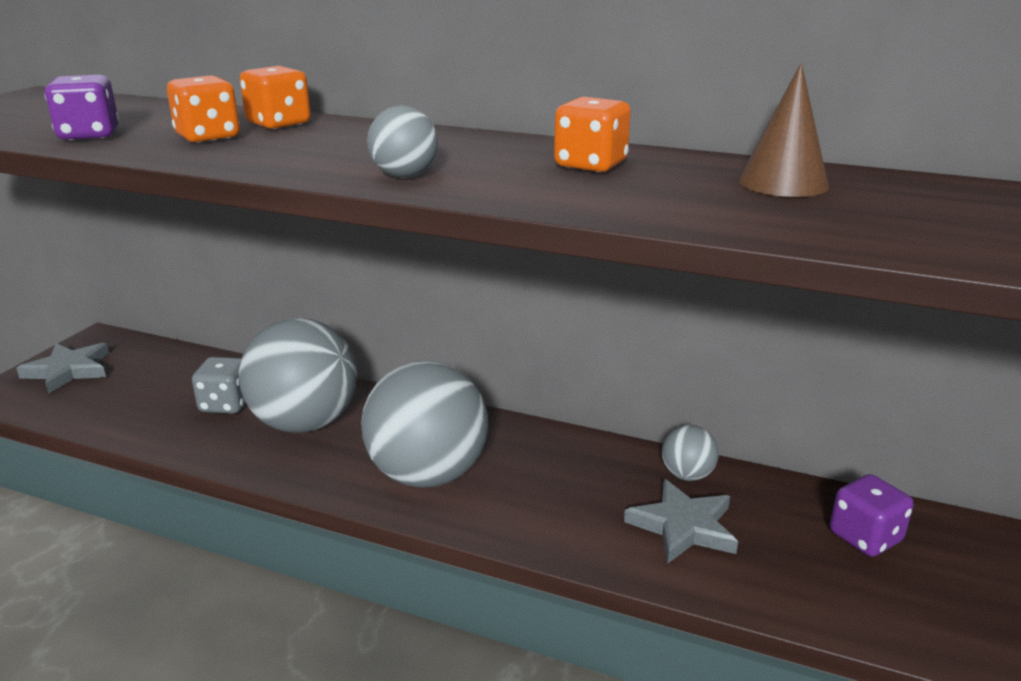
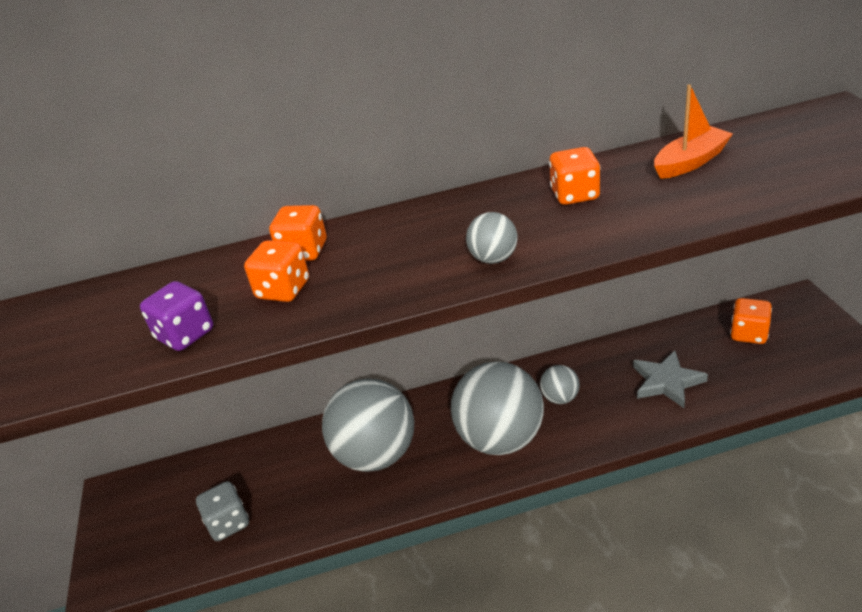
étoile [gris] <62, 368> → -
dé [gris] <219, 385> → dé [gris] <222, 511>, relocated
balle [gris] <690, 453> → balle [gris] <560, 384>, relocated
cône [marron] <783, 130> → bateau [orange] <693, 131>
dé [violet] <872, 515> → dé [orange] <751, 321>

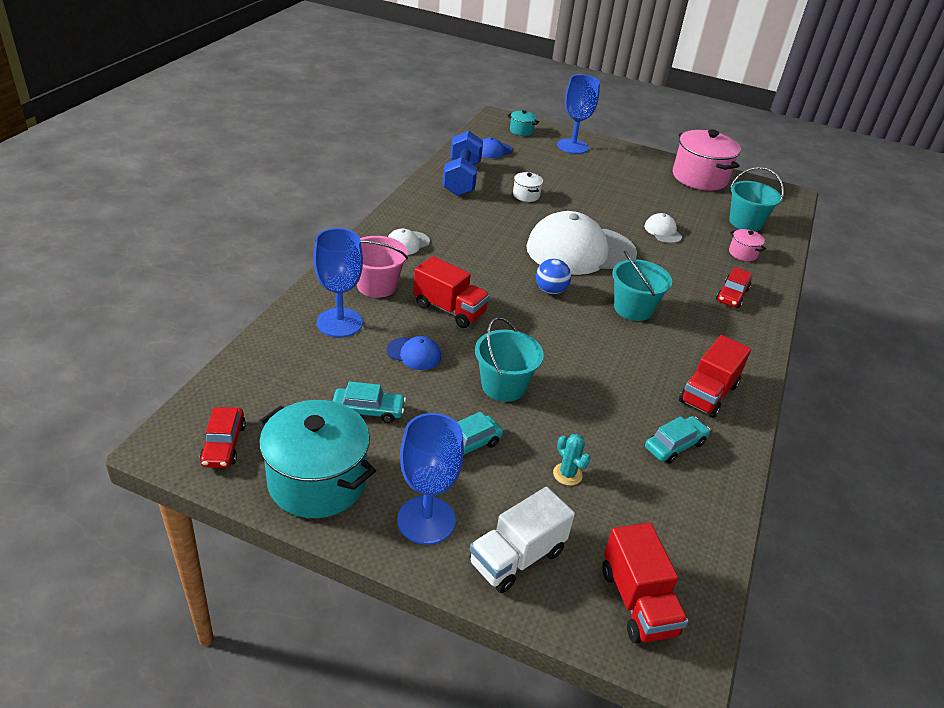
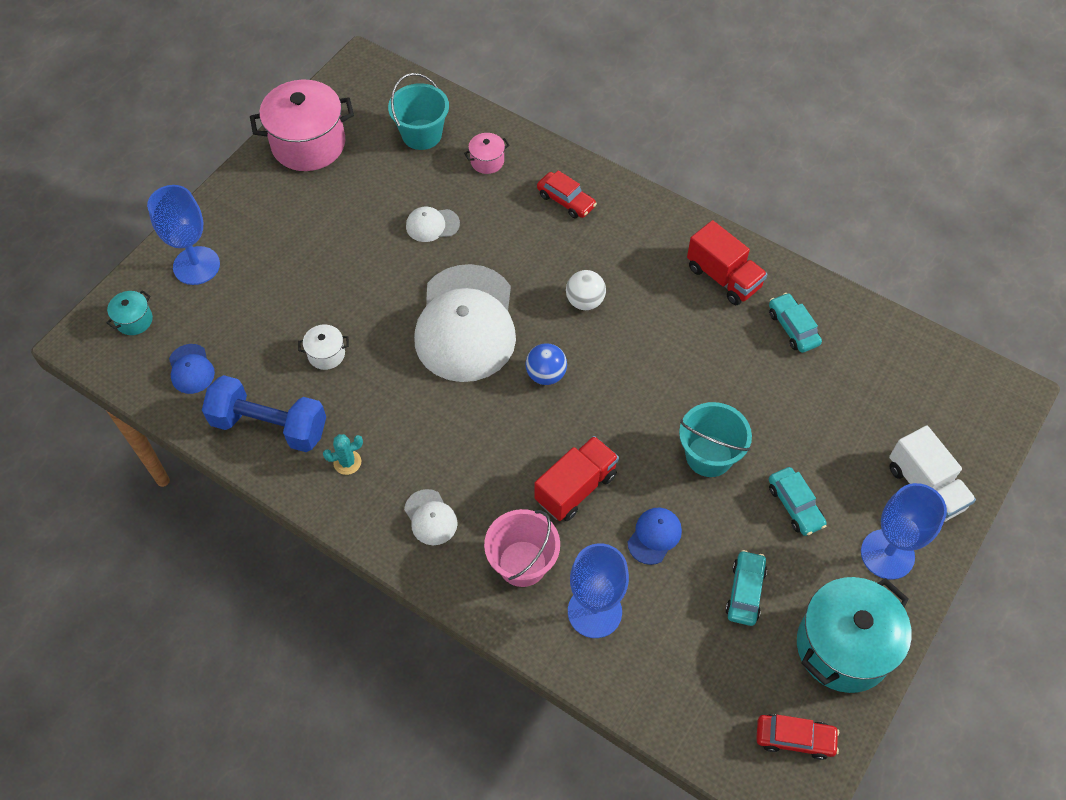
cactus [turquoise] <572, 460> → cactus [turquoise] <343, 454>, relocated
camion [rouge] <645, 583> → -
seau [turquoise] <642, 286> → balle [blanc] <586, 290>

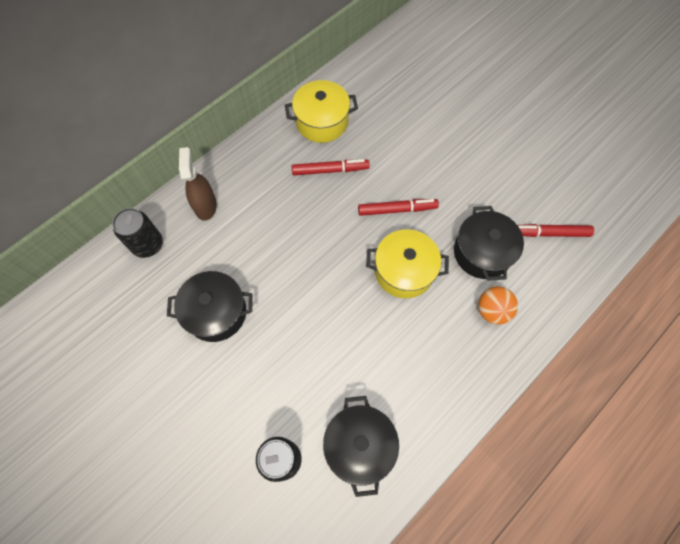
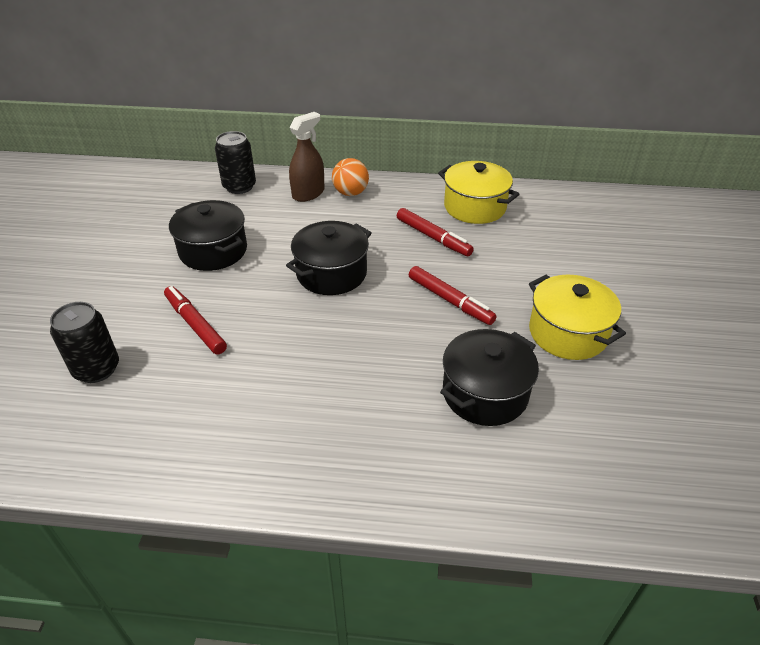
marmite [noir] <361, 446> → marmite [noir] <329, 258>, relocated
marmite [jaune] <407, 263> → marmite [jaune] <577, 317>, relocated
balle [orange] <498, 305> → balle [orange] <350, 177>, relocated
feutre [rouge] <556, 230> → feutre [rouge] <195, 320>, relocated

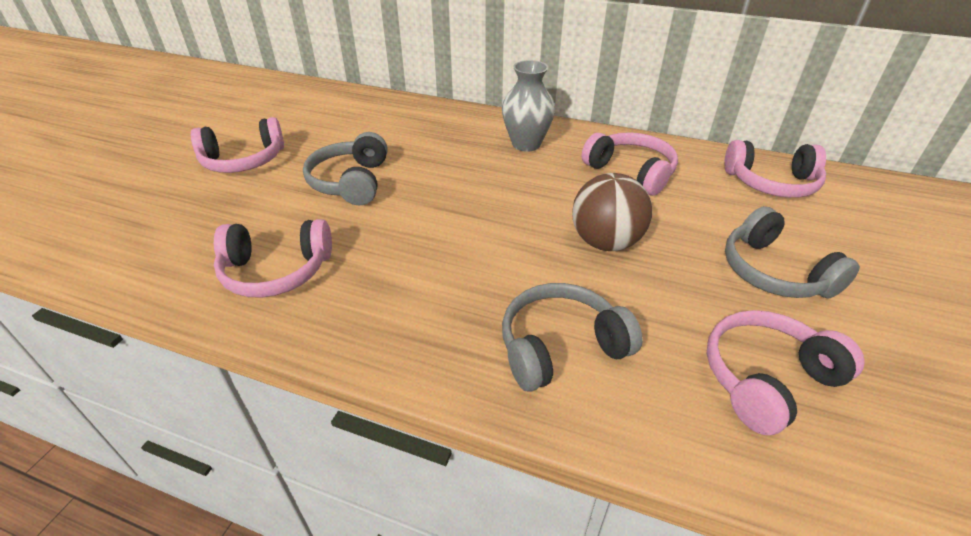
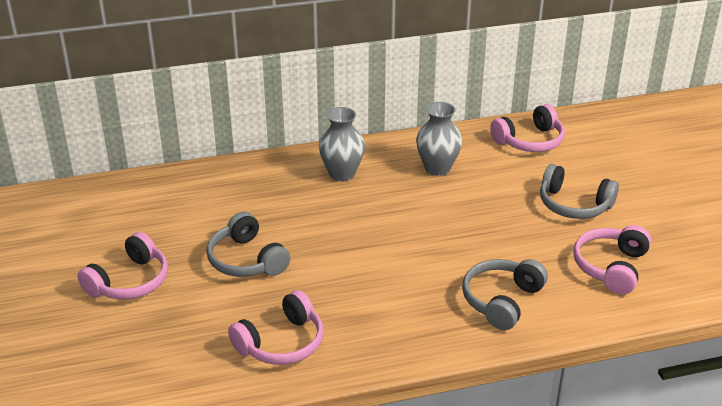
balle [marron] <612, 212> → -
casque audio [rose] <630, 164> → vase [gris] <439, 139>

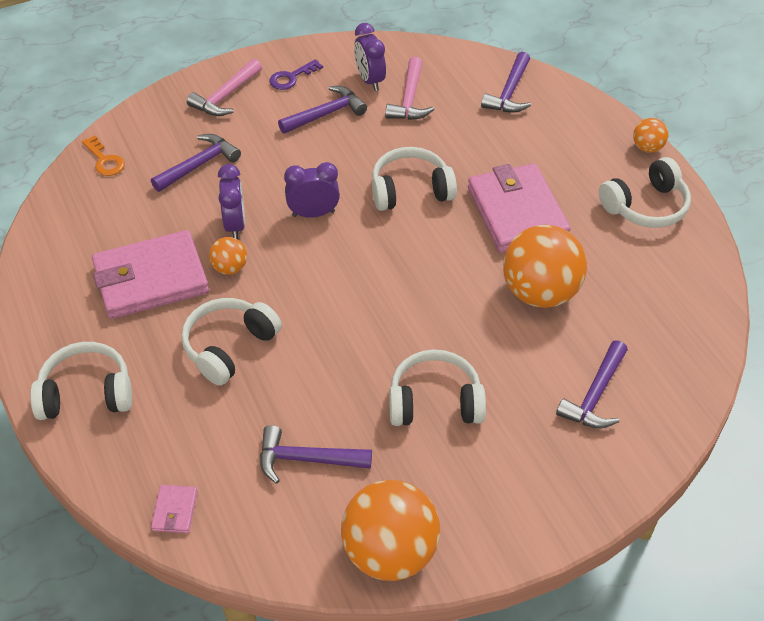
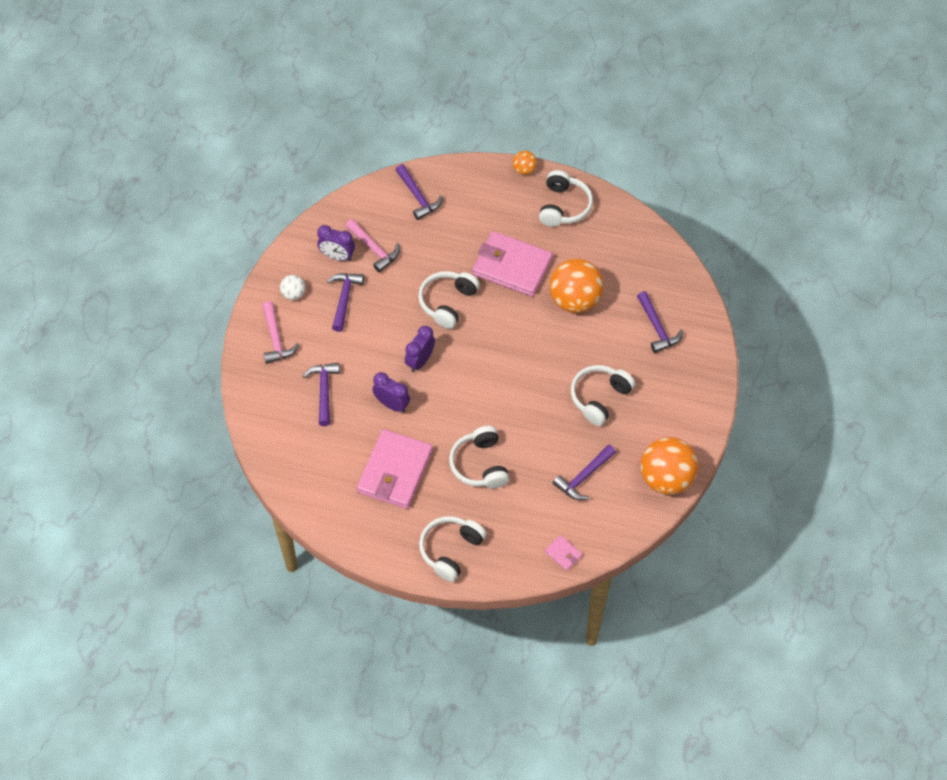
clé [orange] <103, 155> → -
balle [orange] <228, 256> → -
clé [violet] <296, 74> → balle [blanc] <292, 287>

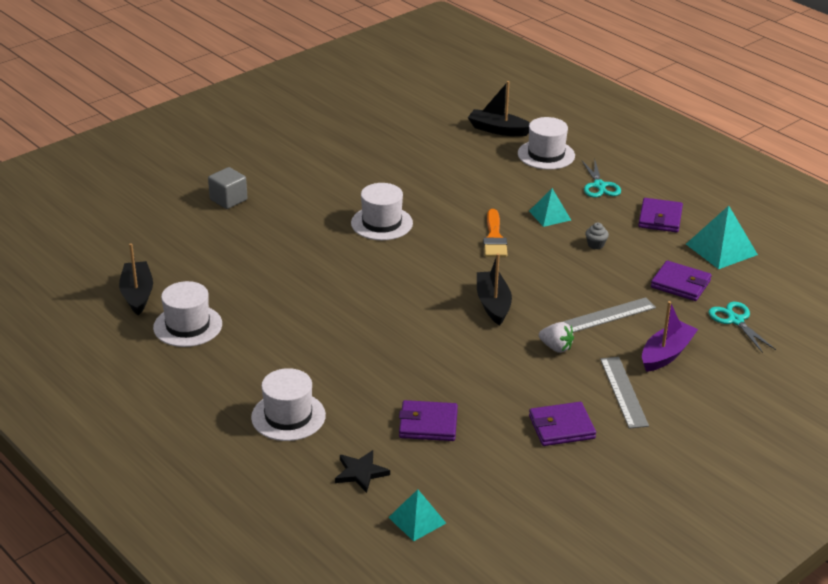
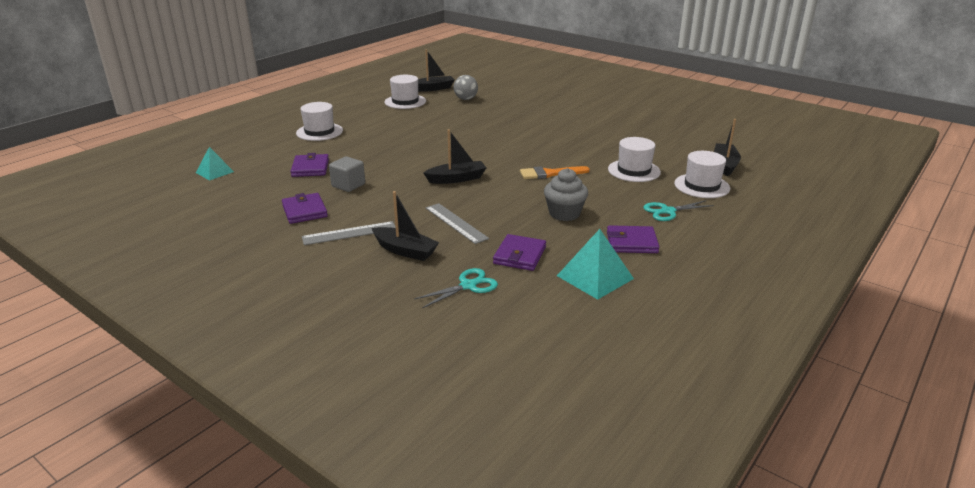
cube [gris] <228, 188> → cube [gris] <347, 174>, relocated
étoile [noir] <362, 471> → -
chapeau [blanc] <382, 211> → chapeau [blanc] <634, 159>, relocated
pyramide [turquoise] <550, 207> → -
fraise [blanc] <556, 337> → -
muffin [gris] <597, 235> → muffin [gris] <566, 194>, x2.04
bateau [violet] <670, 336> → bateau [noir] <405, 226>
- → balle [gris] <466, 87>

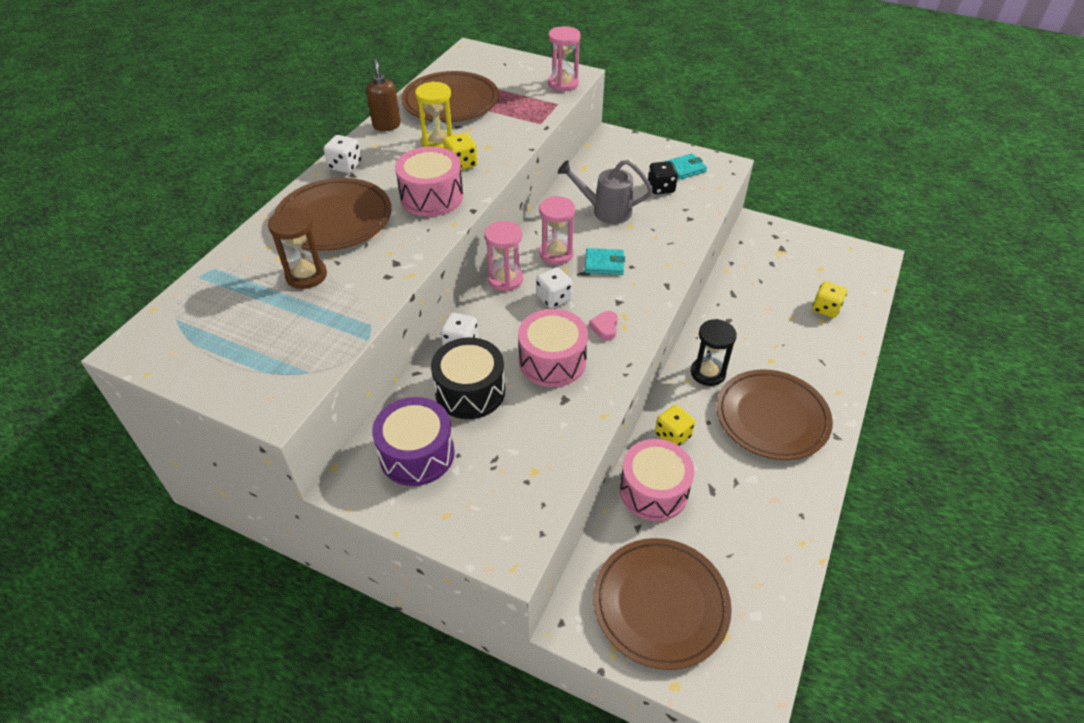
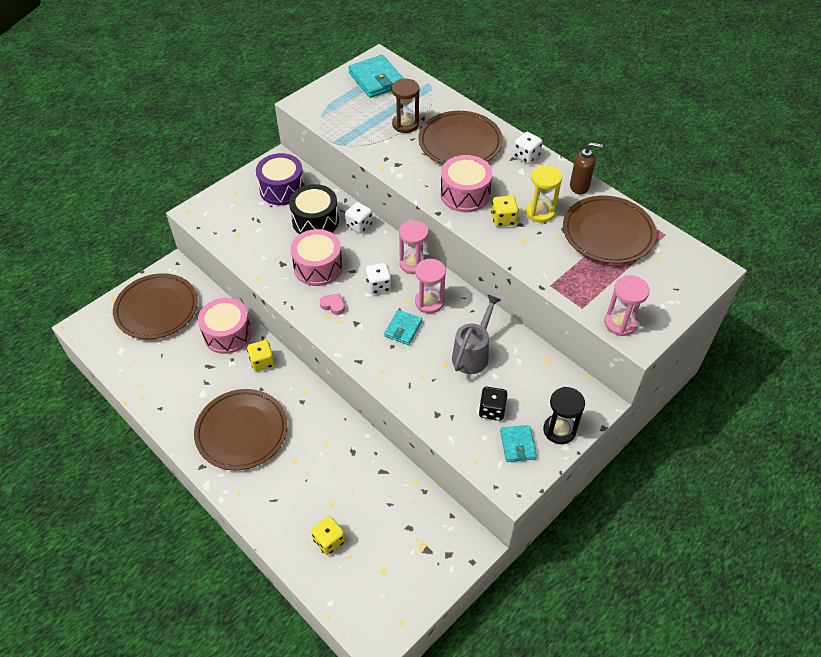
sablier [noir] <714, 352> → sablier [noir] <564, 415>, relocated
- → portefeuille [turquoise] <376, 76>

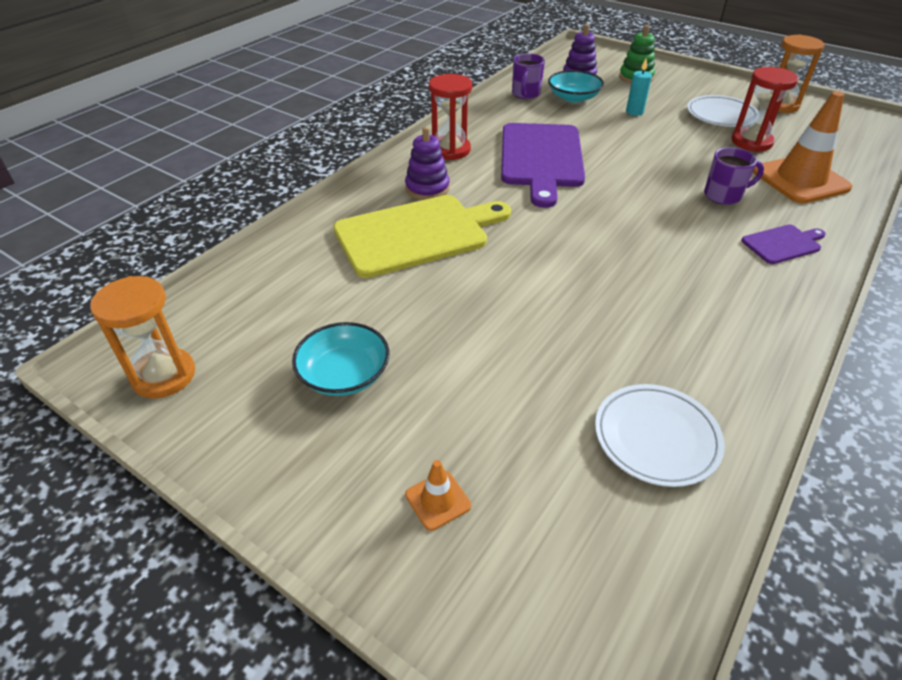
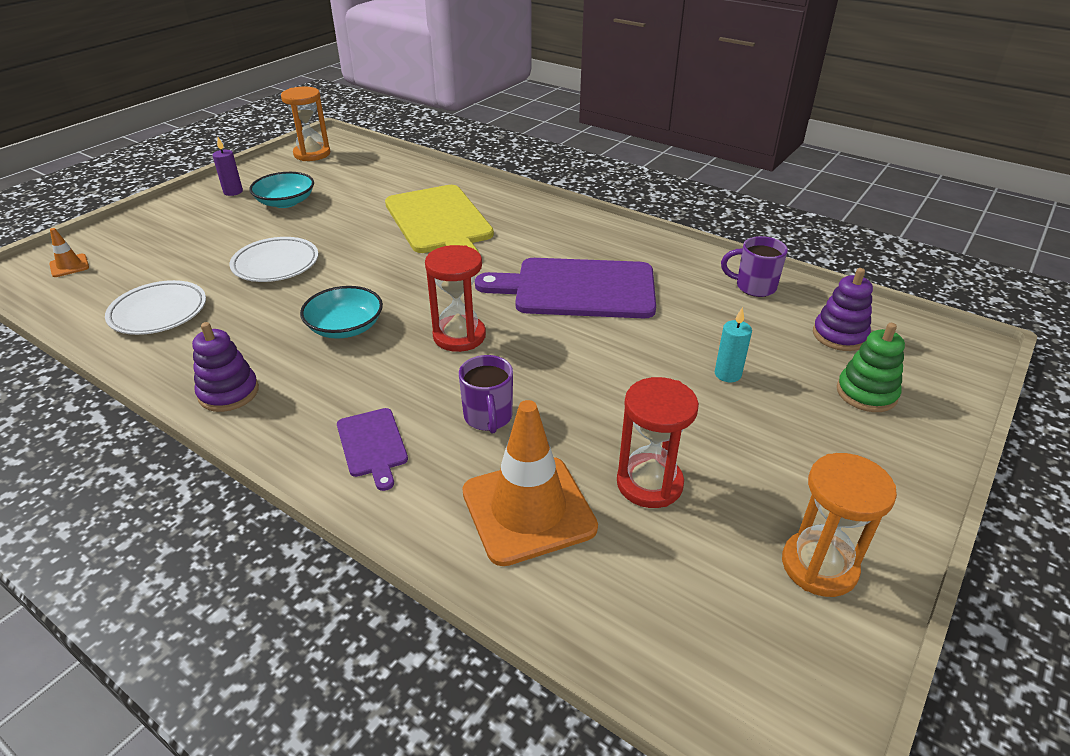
jouet à empiler [violet] <427, 163> → jouet à empiler [violet] <225, 367>, relocated
cône de chantier [orange] <438, 495> → cône de chantier [orange] <69, 252>, relocated
sablier [rouge] <450, 117> → sablier [rouge] <455, 298>, relocated
bol [turquoise] <576, 86> → bol [turquoise] <341, 312>, relocated
assiette [blanc] <723, 111> → assiette [blanc] <274, 259>, relocated
- → bougie [violet] <228, 166>

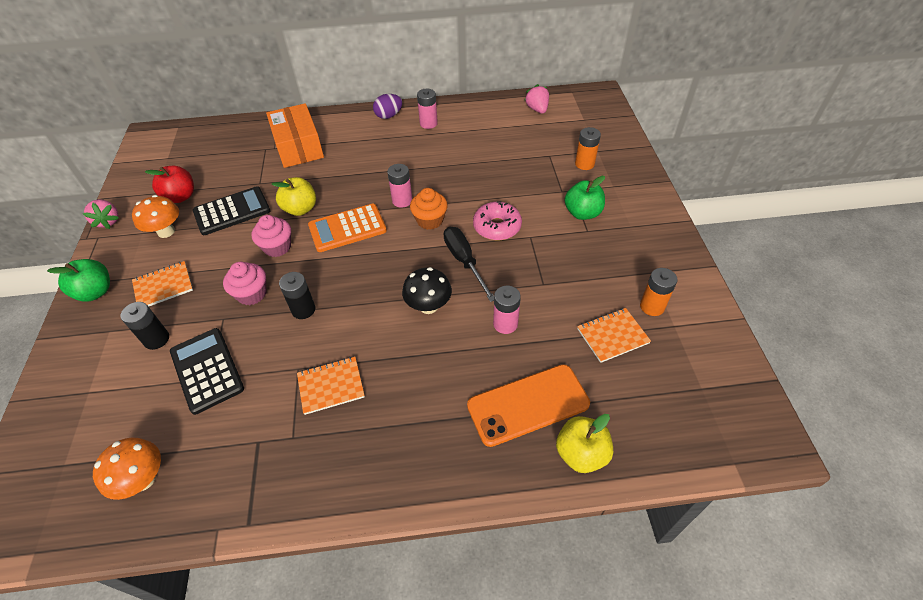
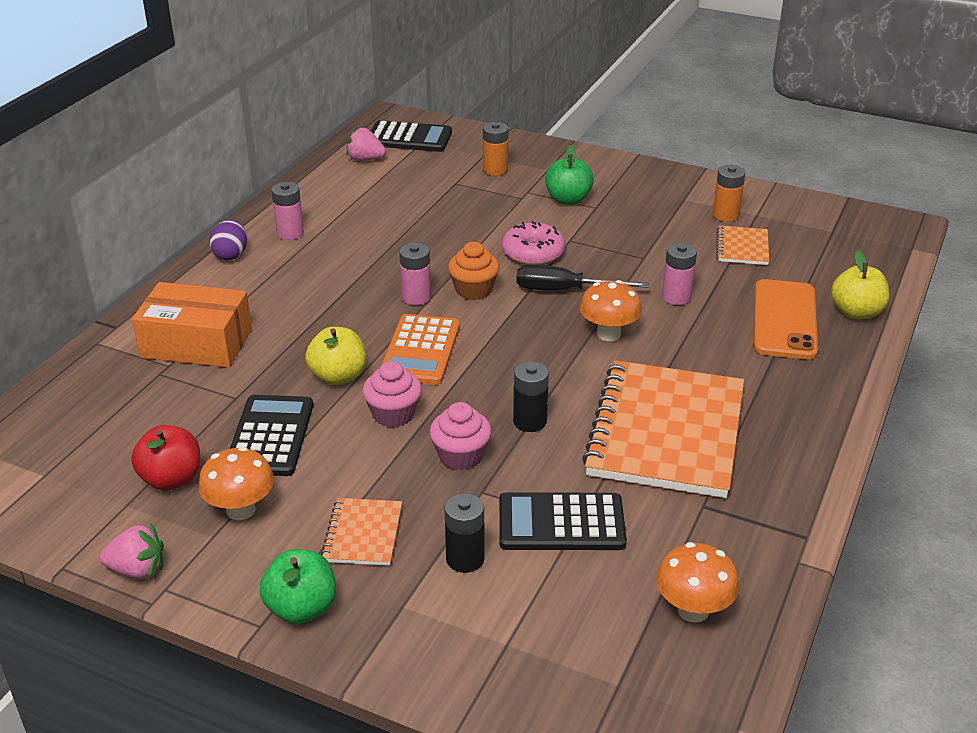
carnet [orange] <331, 386> → carnet [orange] <663, 429>, x2.24
champignon [noir] <427, 290> → champignon [orange] <611, 310>
- → calculatrice [noir] <411, 136>

